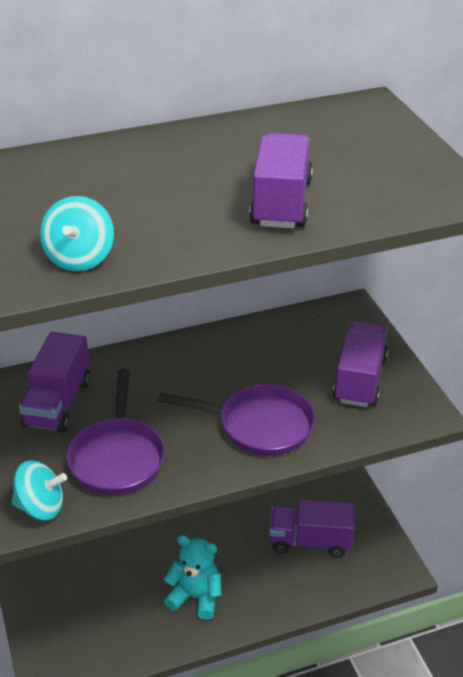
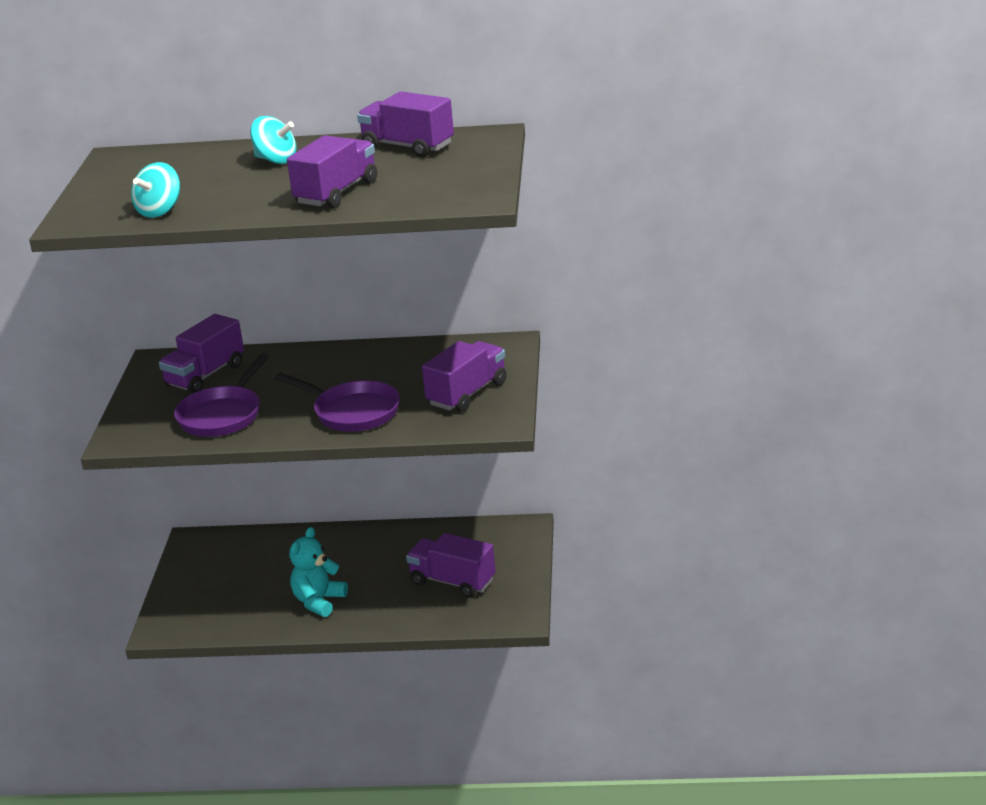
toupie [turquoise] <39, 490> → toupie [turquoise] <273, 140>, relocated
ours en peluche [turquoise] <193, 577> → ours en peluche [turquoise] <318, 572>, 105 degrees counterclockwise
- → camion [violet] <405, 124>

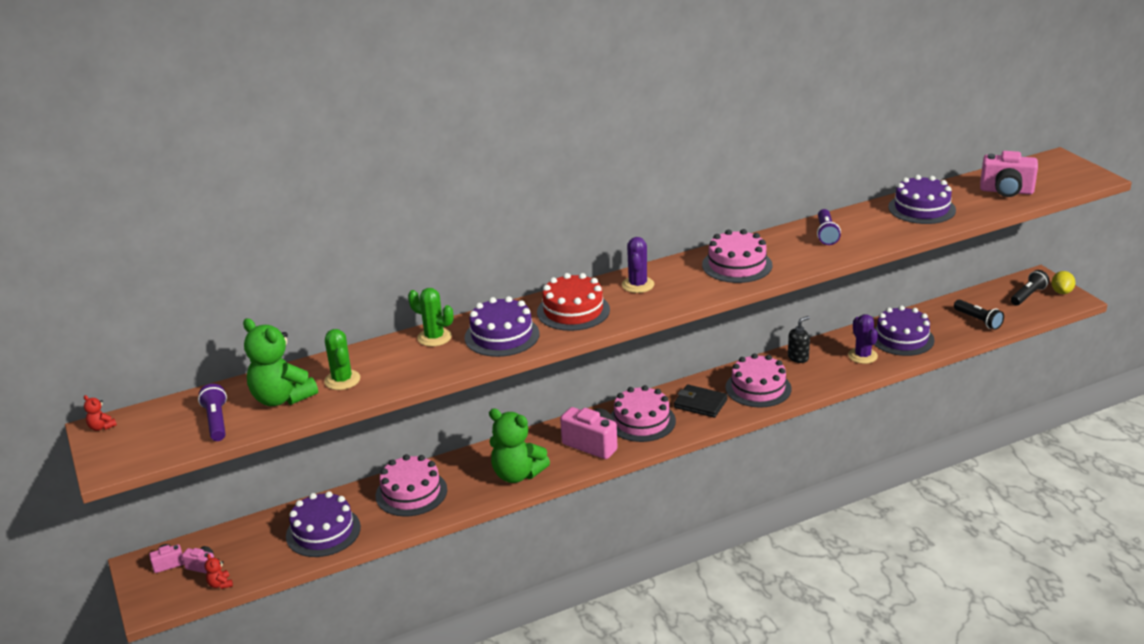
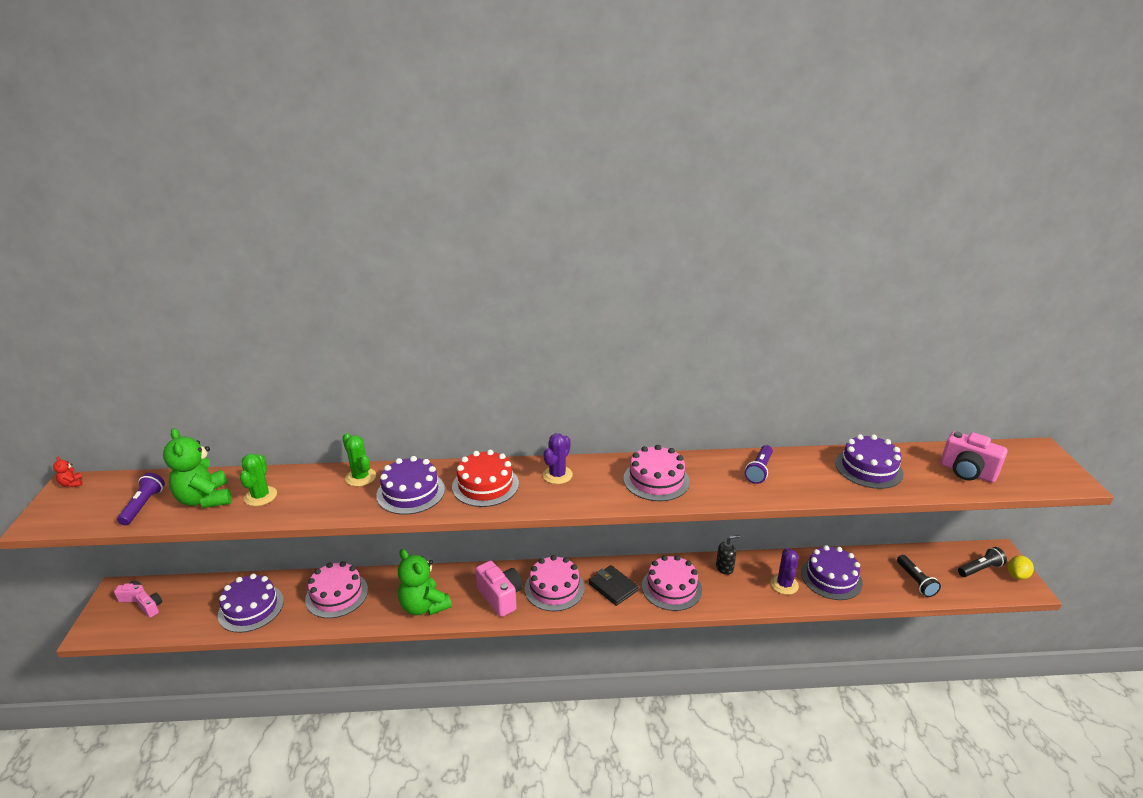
ours en peluche [rouge] <219, 571> → -

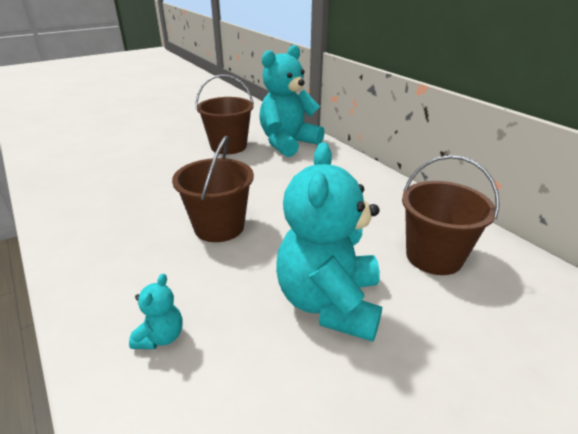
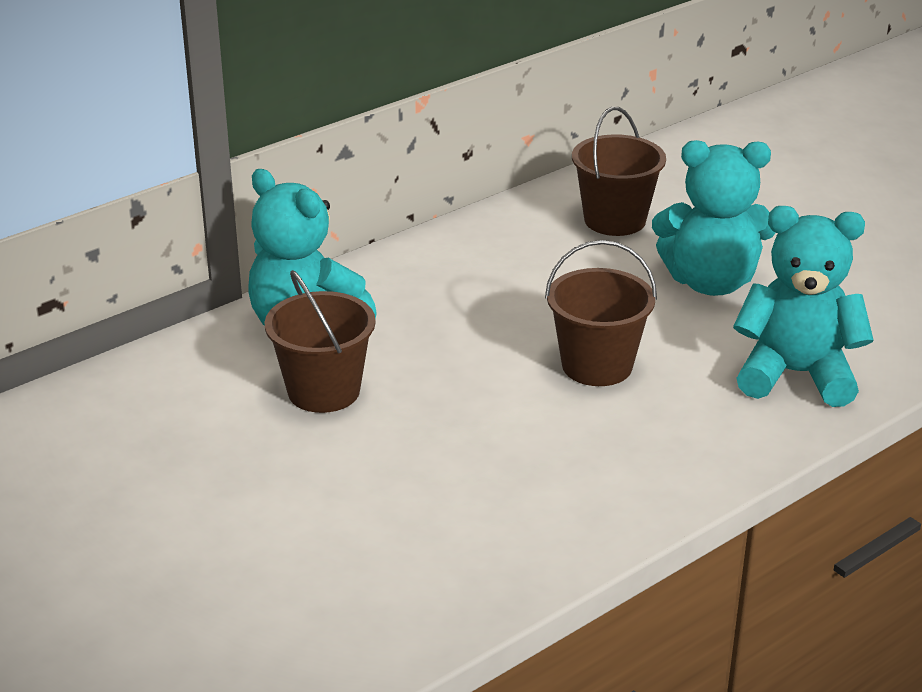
ours en peluche [turquoise] <156, 311> → ours en peluche [turquoise] <803, 306>, x2.36

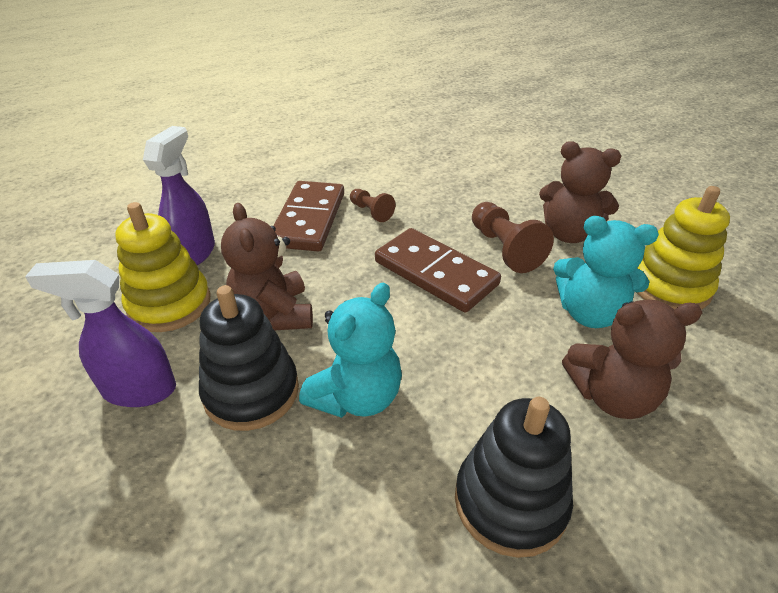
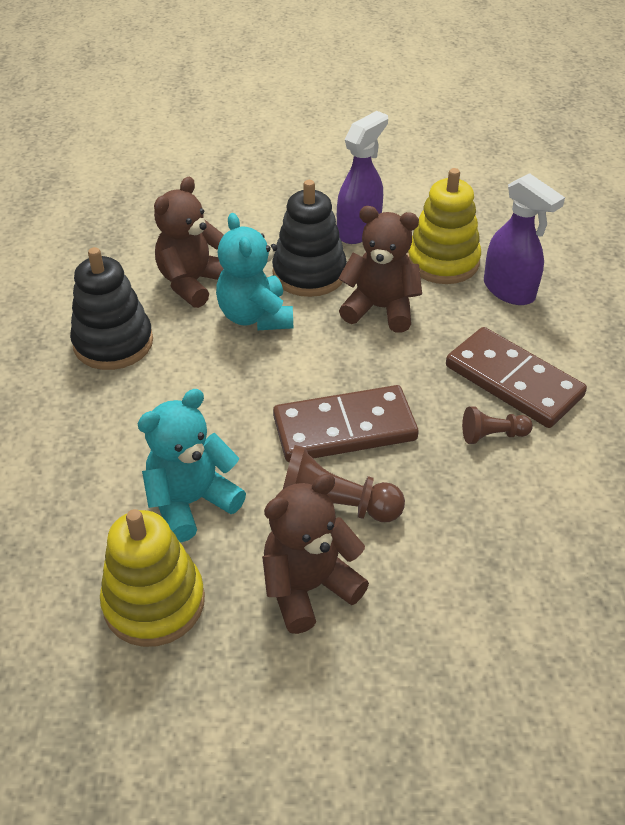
ours en peluche [marron] <632, 359> → ours en peluche [marron] <189, 242>, relocated

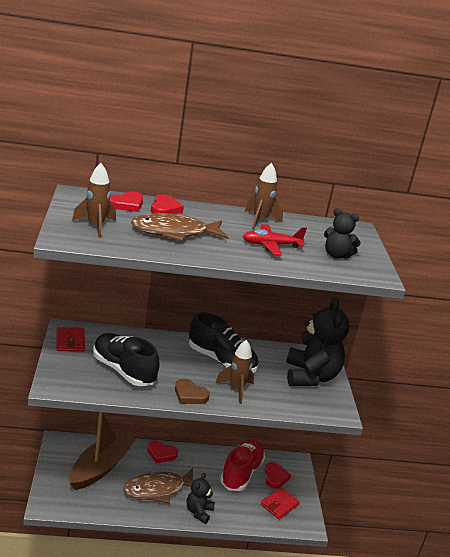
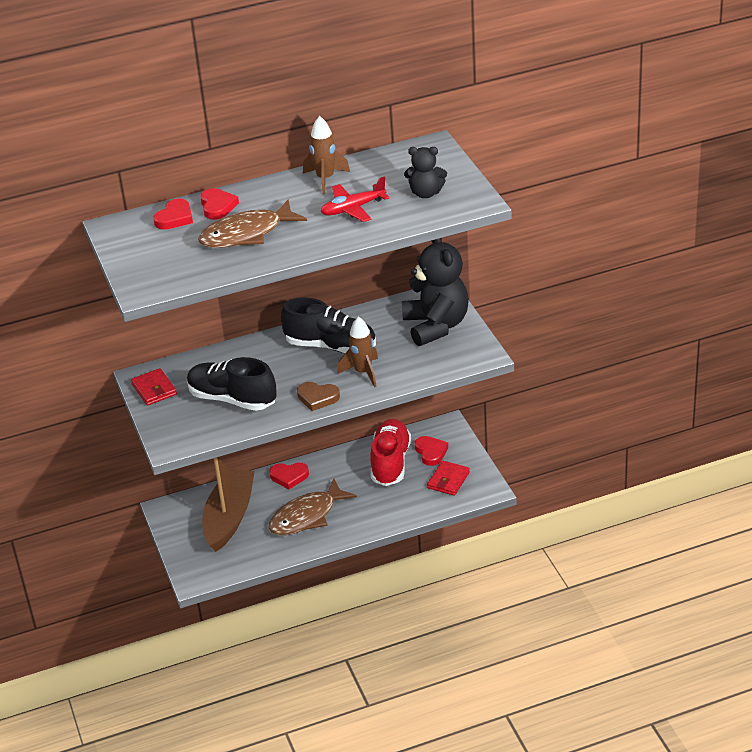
fusée [marron] <94, 200> → -
ours en peluche [noir] <201, 498> → -

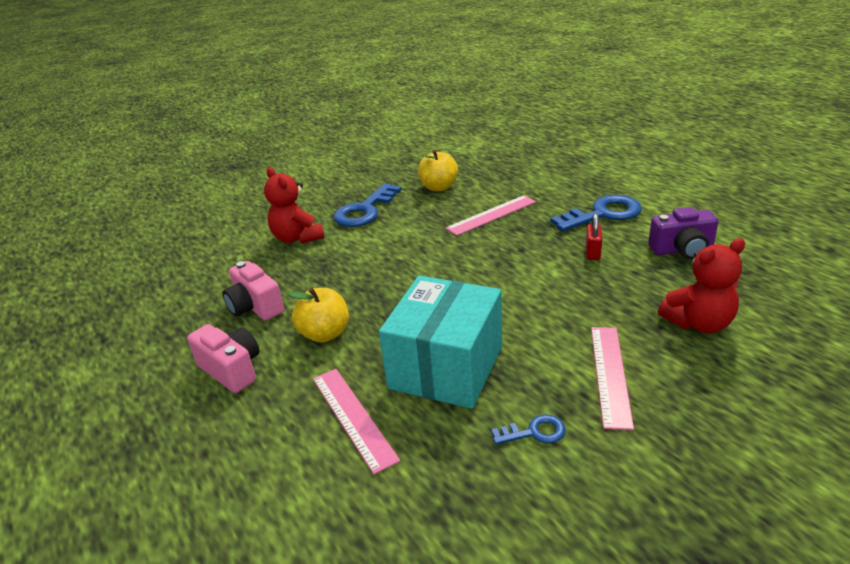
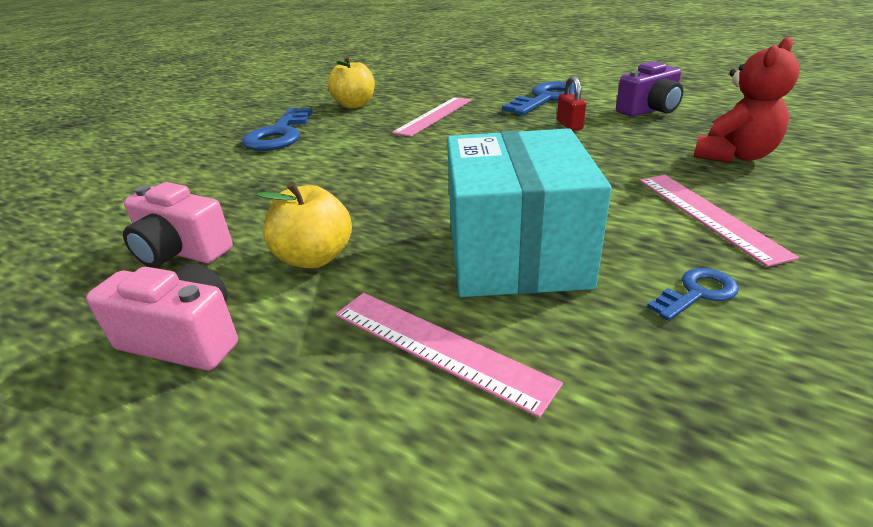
ours en peluche [rouge] <294, 205> → -

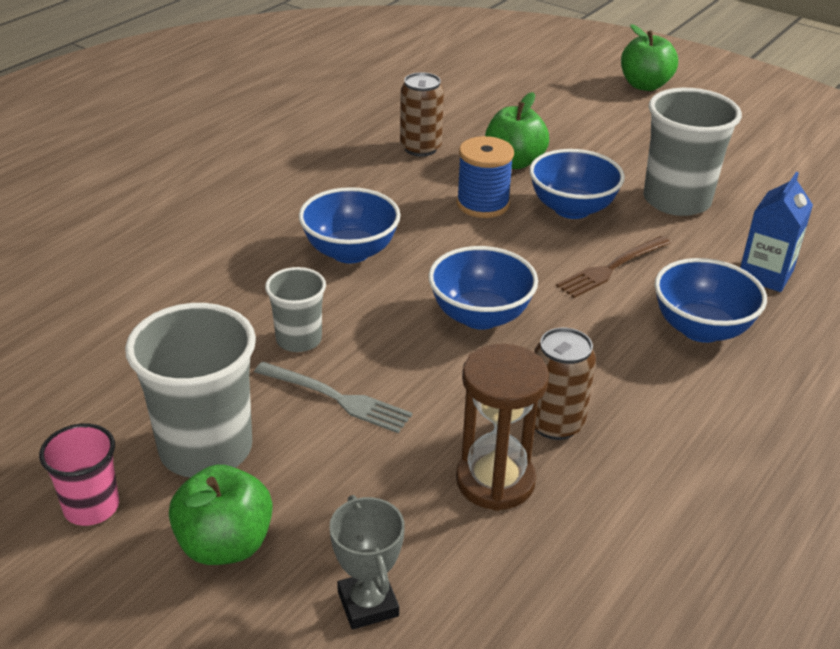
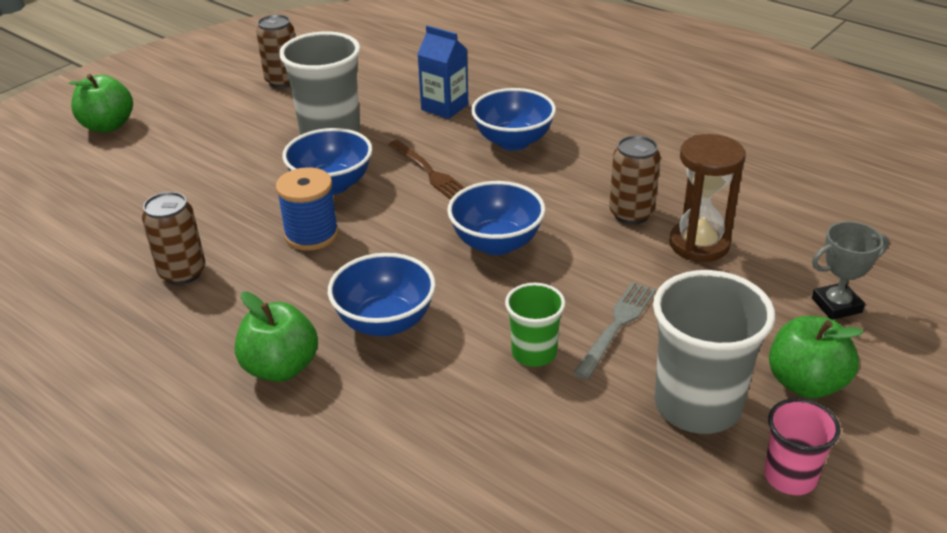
gobelet [gris] <295, 309> → gobelet [vert] <535, 325>
pomme [vert] <517, 130> → pomme [vert] <276, 337>, relocated
- → canette [marron] <275, 51>

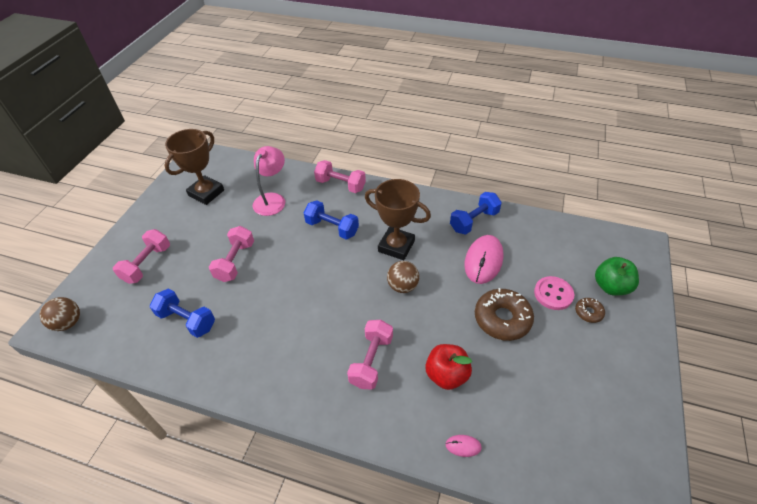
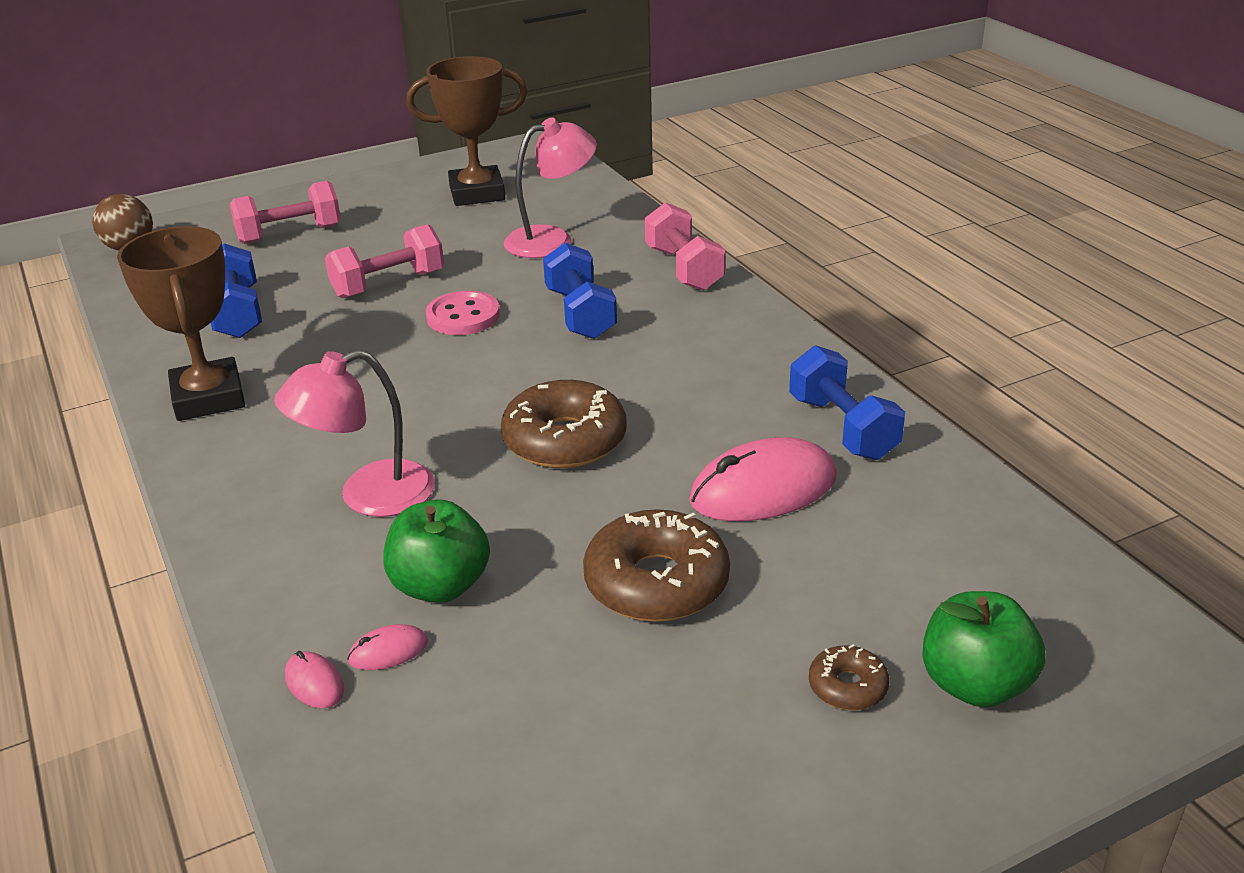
haltère [rose] <370, 354> → lampe [rose] <354, 433>
trophée [marron] <398, 219> → trophée [marron] <181, 323>, relocated
balle [marron] <403, 277> → beignet [marron] <563, 424>
pomme [rouge] <448, 367> → pomme [vert] <436, 551>
haltère [bleu] <476, 213> → haltère [bleu] <847, 402>, 60 degrees clockwise
bouton [rose] <554, 293> → bouton [rose] <463, 313>, relocated
- → souris [rose] <387, 647>

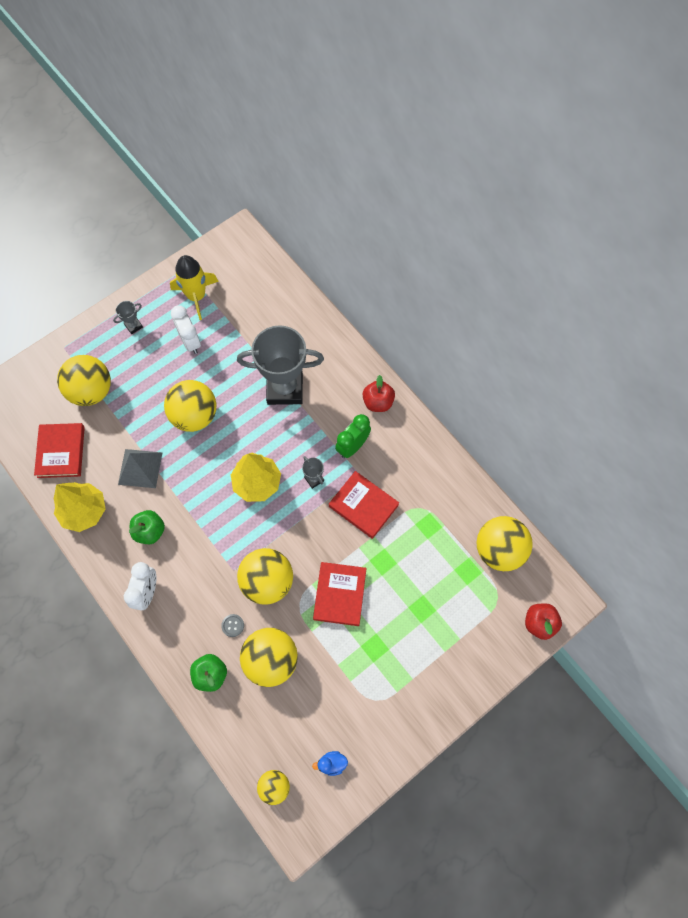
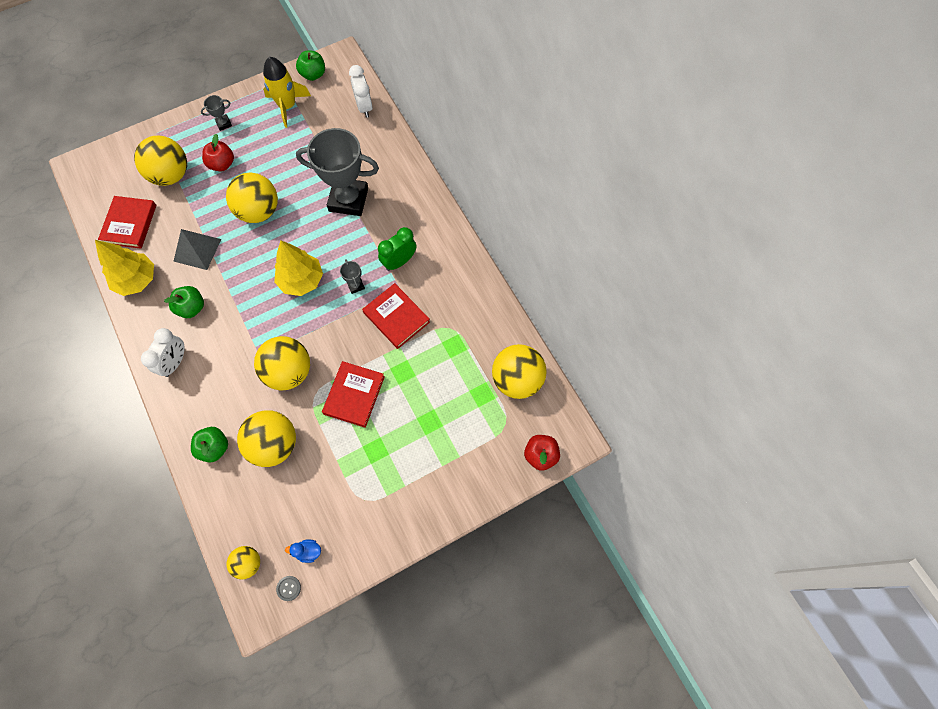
réveil [blanc] <186, 329> → réveil [blanc] <360, 91>, relocated
bouton [gris] <232, 625> → bouton [gris] <288, 588>, relocated
pomme [rouge] <378, 393> → pomme [rouge] <218, 152>, relocated
- → pomme [vert] <310, 66>

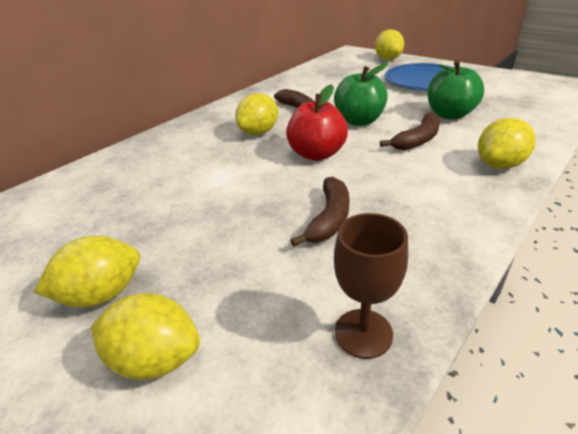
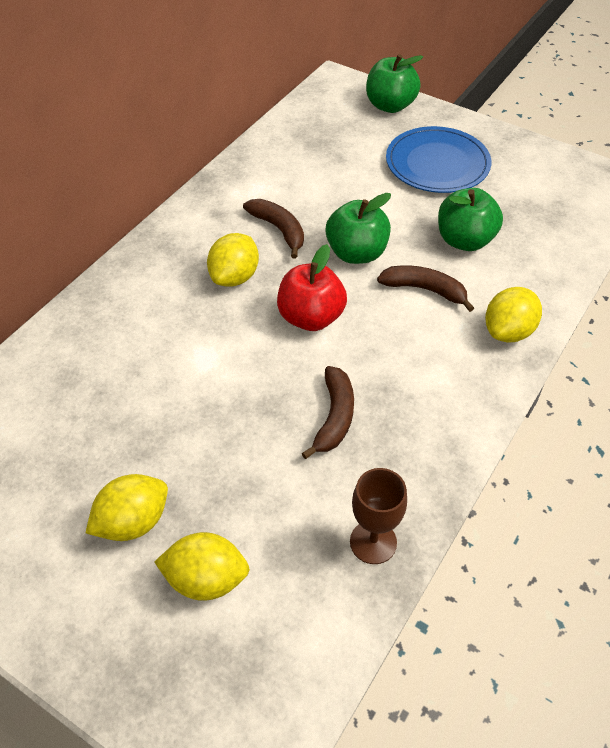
citron [jaune] <389, 44> → pomme [vert] <394, 83>
banane [marron] <410, 131> → banane [marron] <425, 289>, 105 degrees counterclockwise

